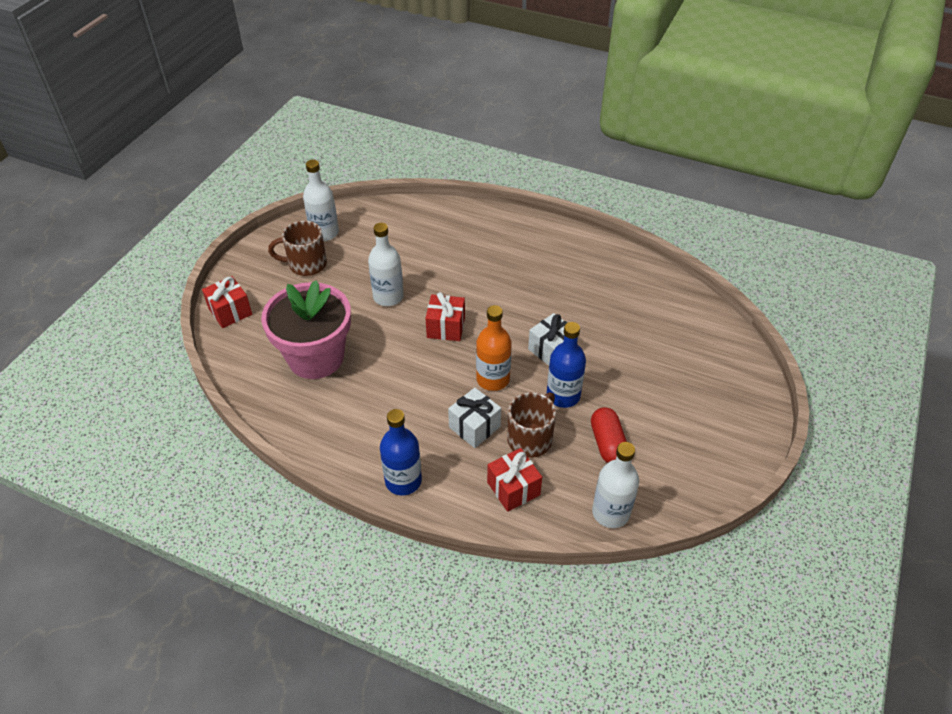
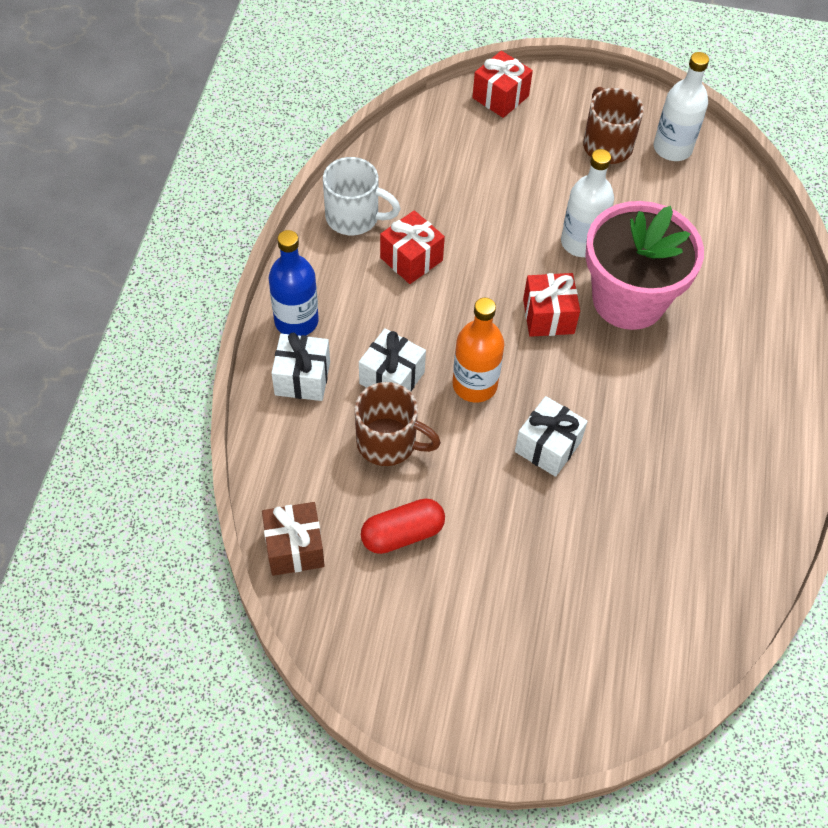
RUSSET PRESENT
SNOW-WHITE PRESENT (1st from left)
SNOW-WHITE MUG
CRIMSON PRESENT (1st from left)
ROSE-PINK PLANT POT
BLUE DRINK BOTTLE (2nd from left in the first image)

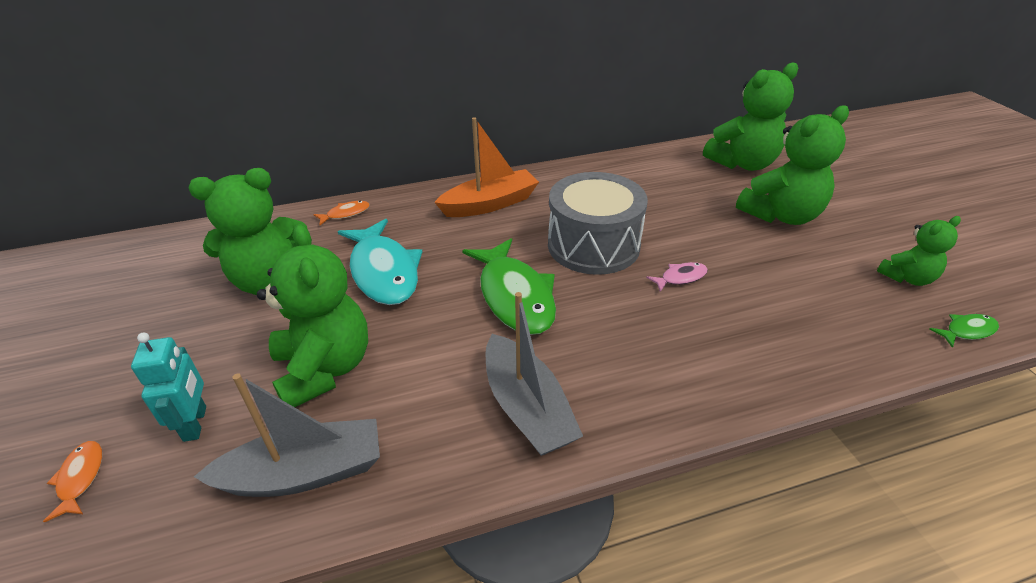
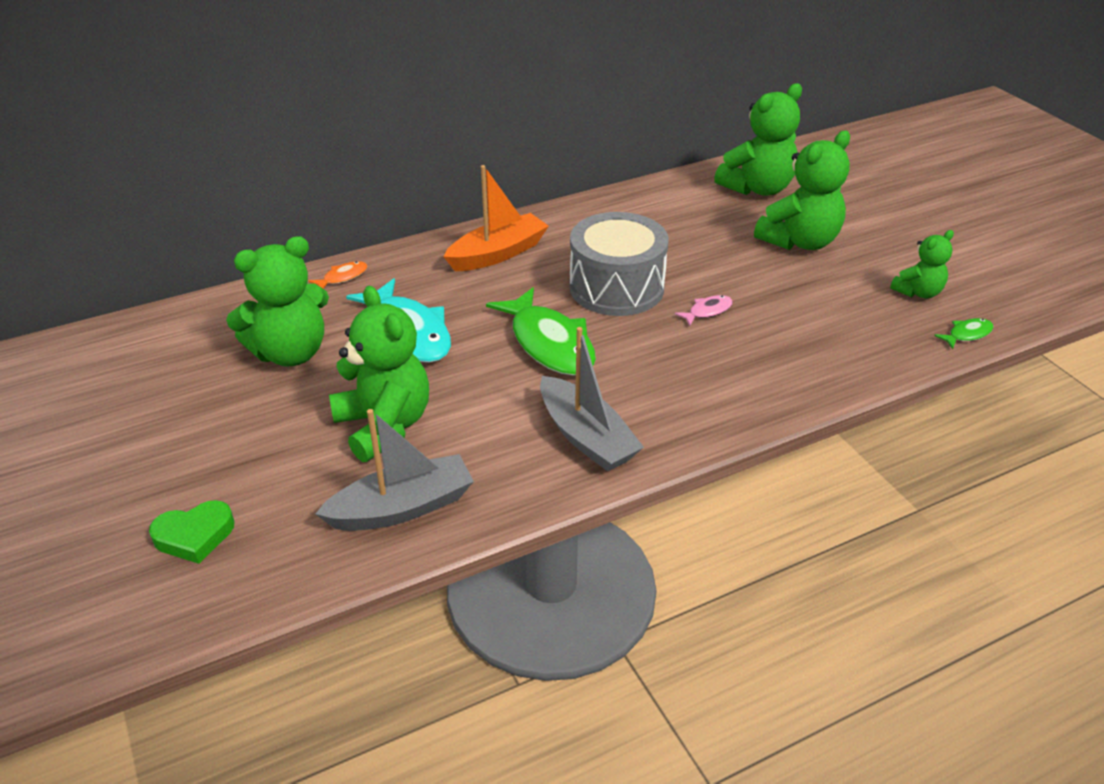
LEAF-GREEN HEART
AQUA TOY ROBOT

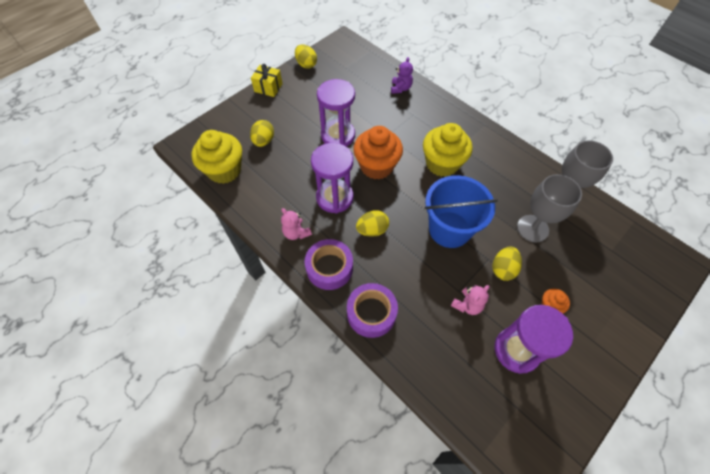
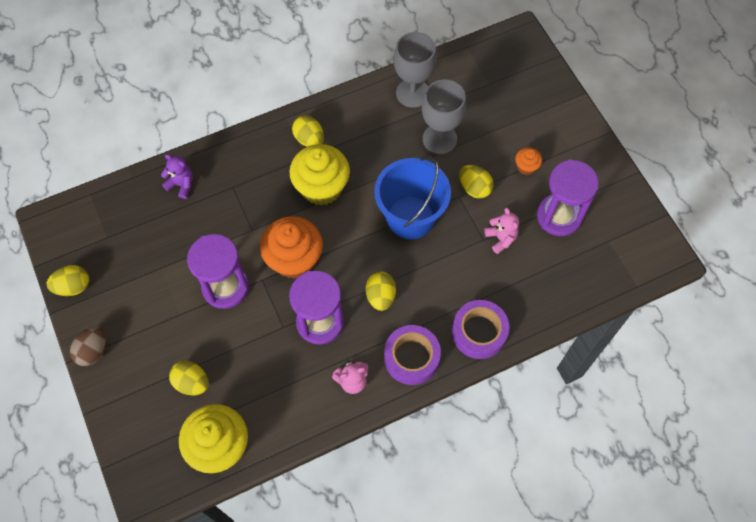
RUSSET TOY EGG
YELLOW TOY EGG (3rd from left)

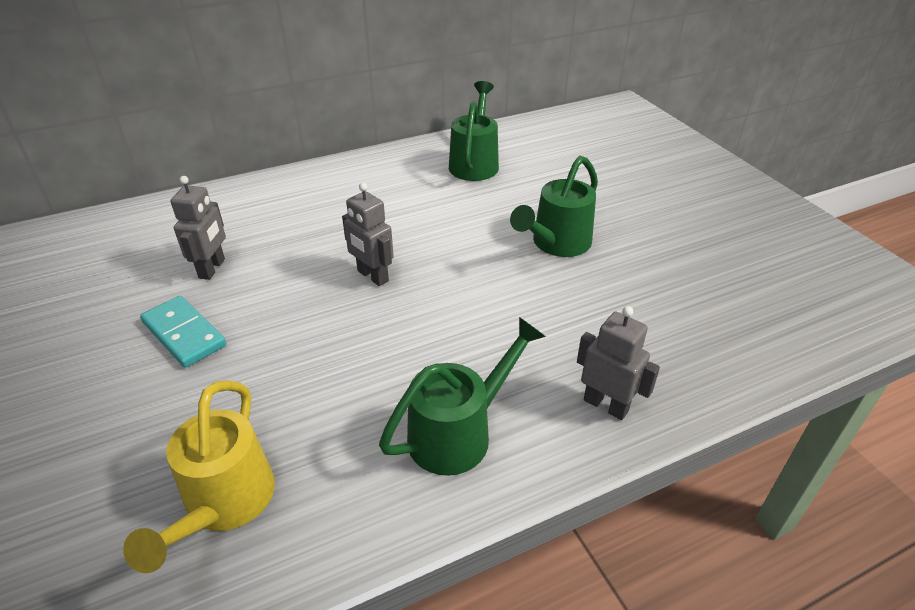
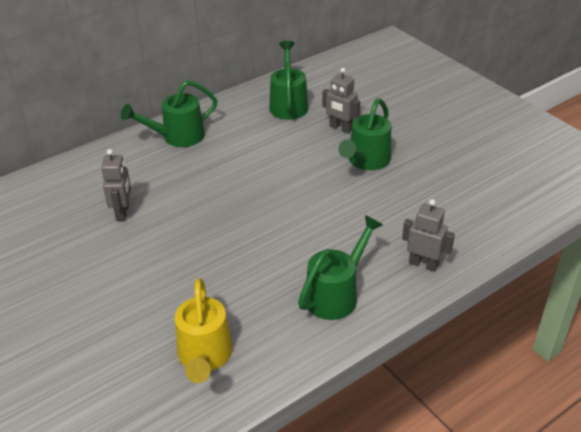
LEAF-GREEN WATERING POT (1st from left)
GREY TOY ROBOT (2nd from left)
AQUA DOMINO

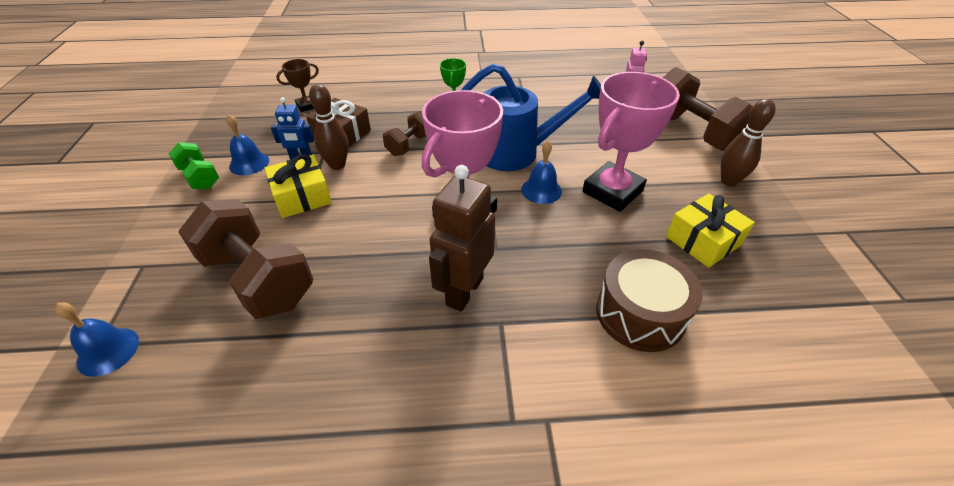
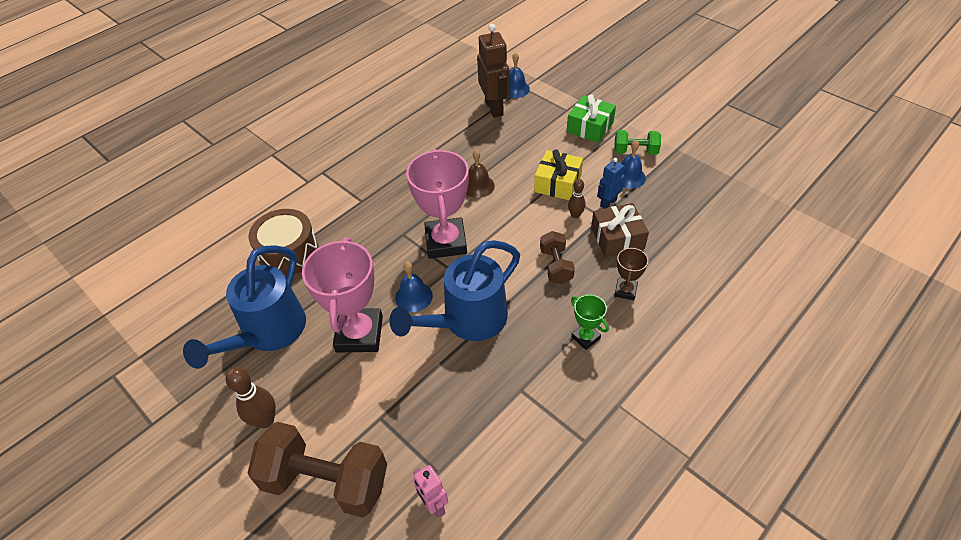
BLUE WATERING POT (1st from left)
RUSSET HAND BELL
RUSSET TOY ROBOT
LEAF-GREEN PRESENT
RUSSET SKITTLE (2nd from left)
RUSSET AWARD CUP
RUSSET FREE WEIGHT (1st from left in the first image)

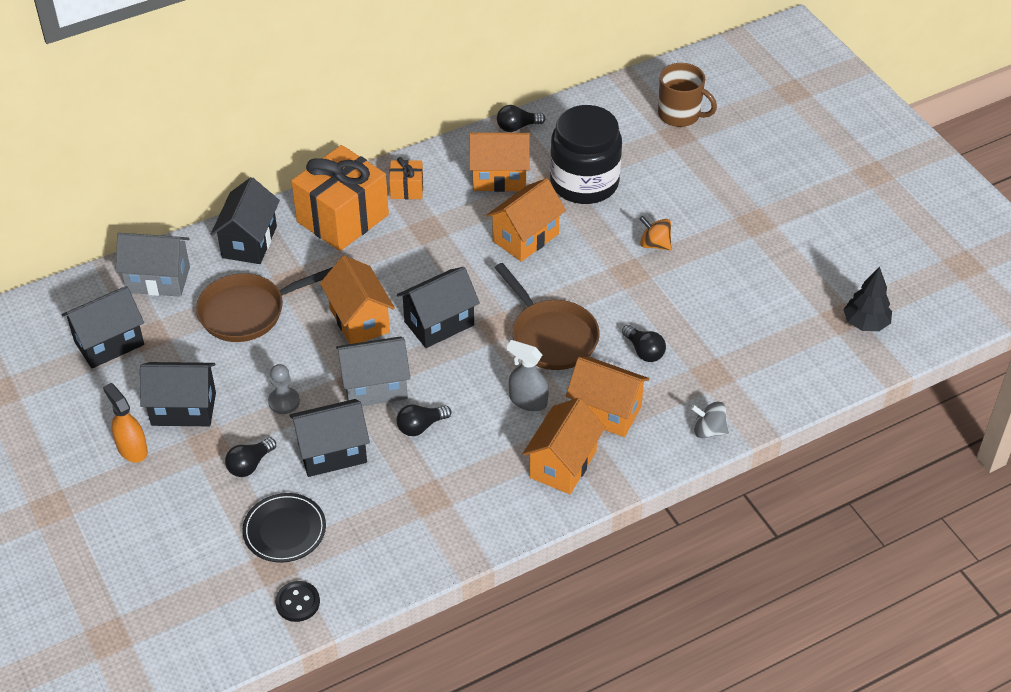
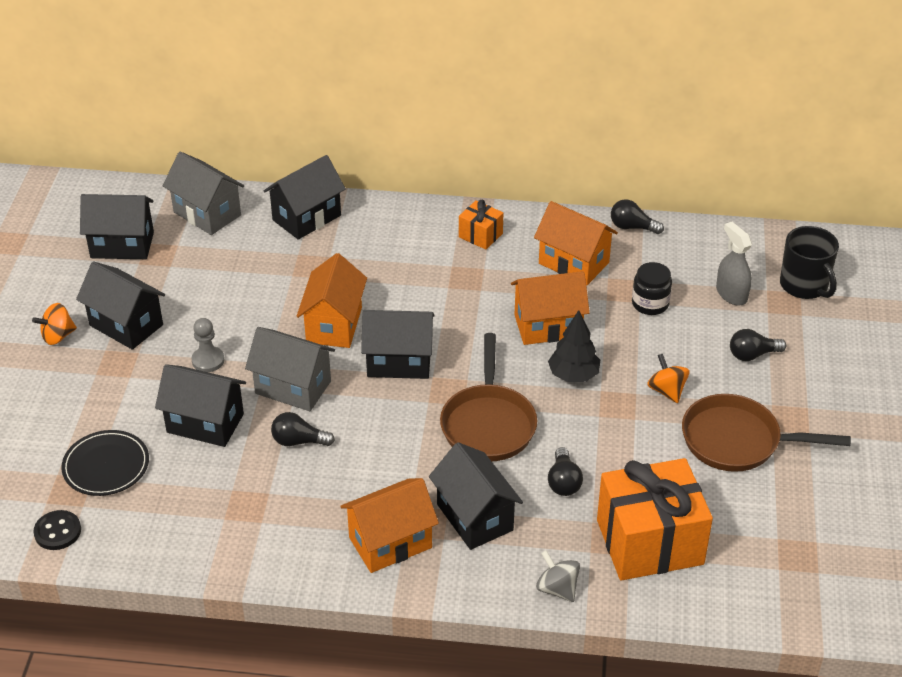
ORANGE-COLOURED WHIRLIGIG (1st from left)
BLACK TOY HOUSE (6th from left)
BLACK TREE
ORANGE-COLOURED PRESENT (2nd from left)
BLACK PRESERVE JAR
RUSSET PAN (2nd from left)
GREY SPRAYER
BLACK LIGHTBULB (4th from left)
BLACK MUG

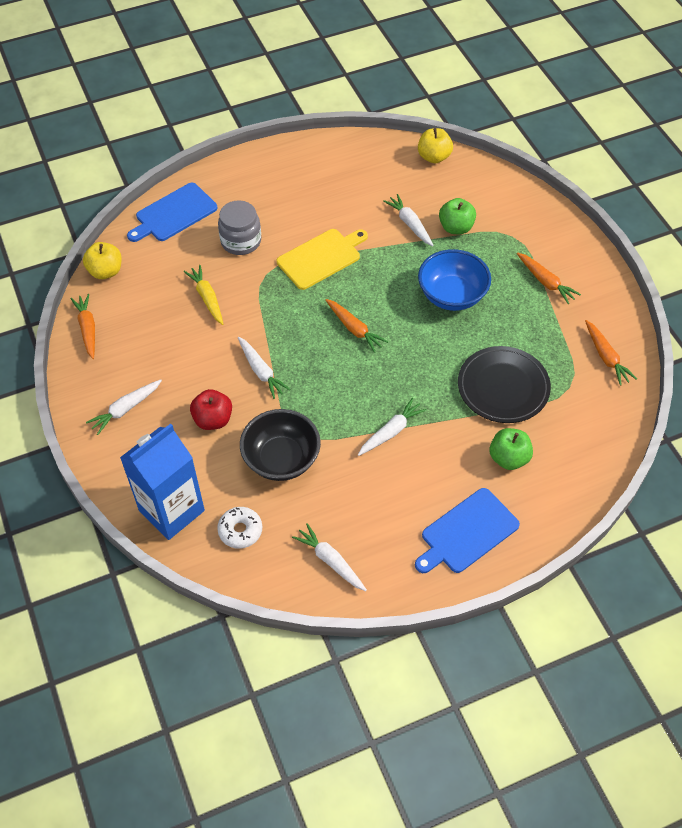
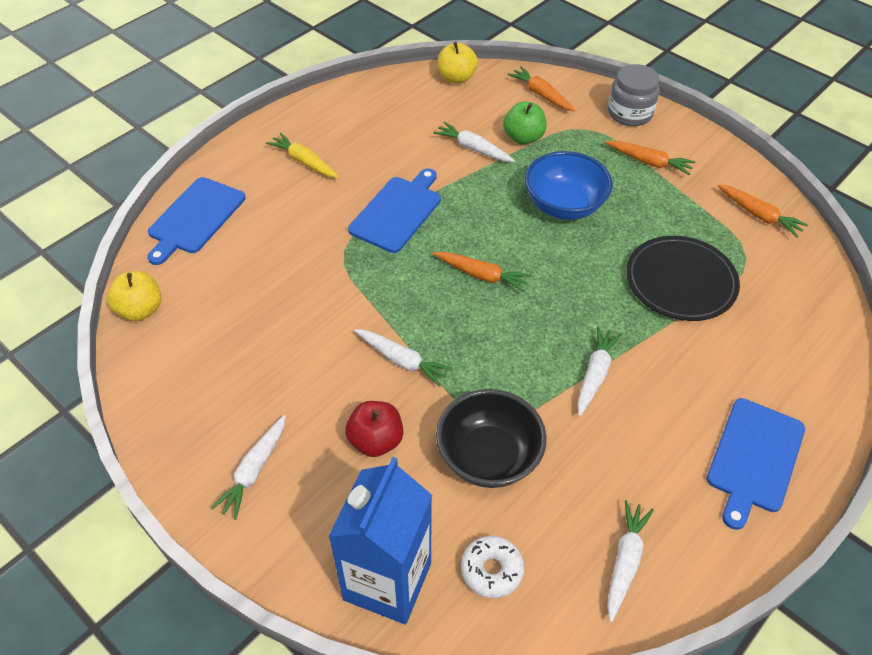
YELLOW ROOT VEGETABLE
BLUE CHOPPING BOARD (2nd from left)
ORANGE-COLOURED ROOT VEGETABLE (2nd from left)
SNOW-WHITE ROOT VEGETABLE (5th from left)
GREY PRESERVE JAR
LEAF-GREEN APPLE (2nd from left in the first image)

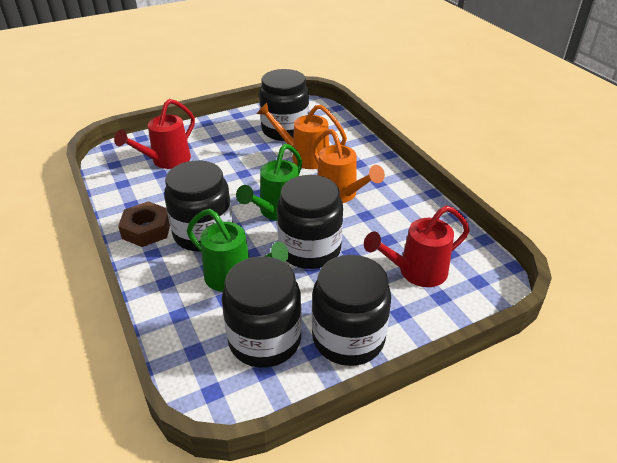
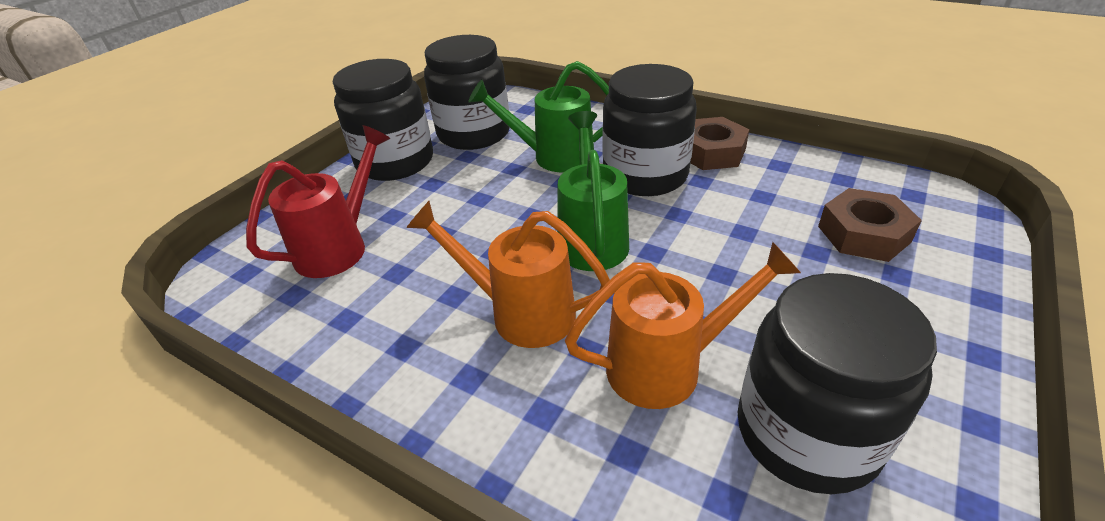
RUSSET HEX NUT (2nd from left)
BLACK PRESERVE JAR (4th from left in the first image)

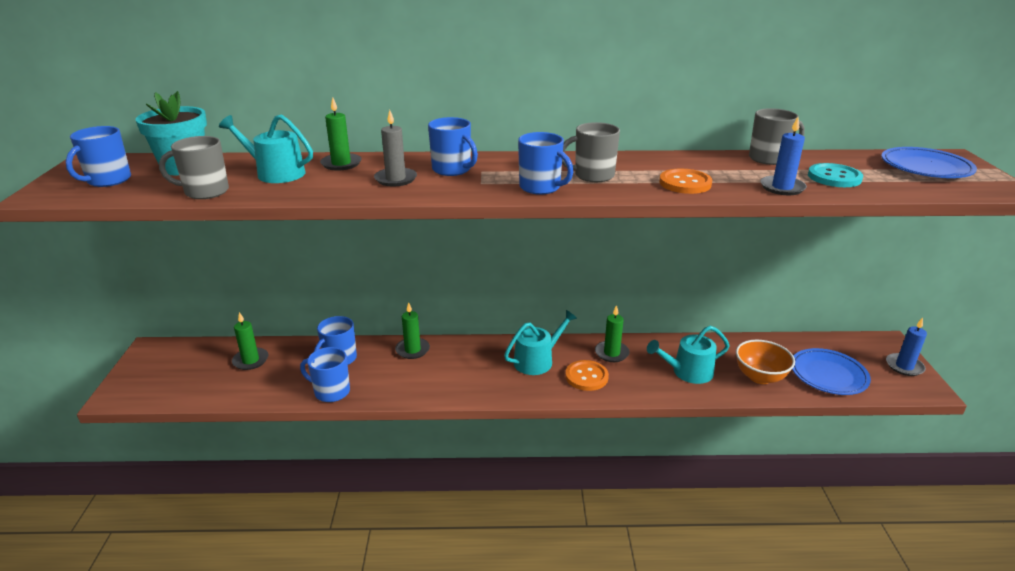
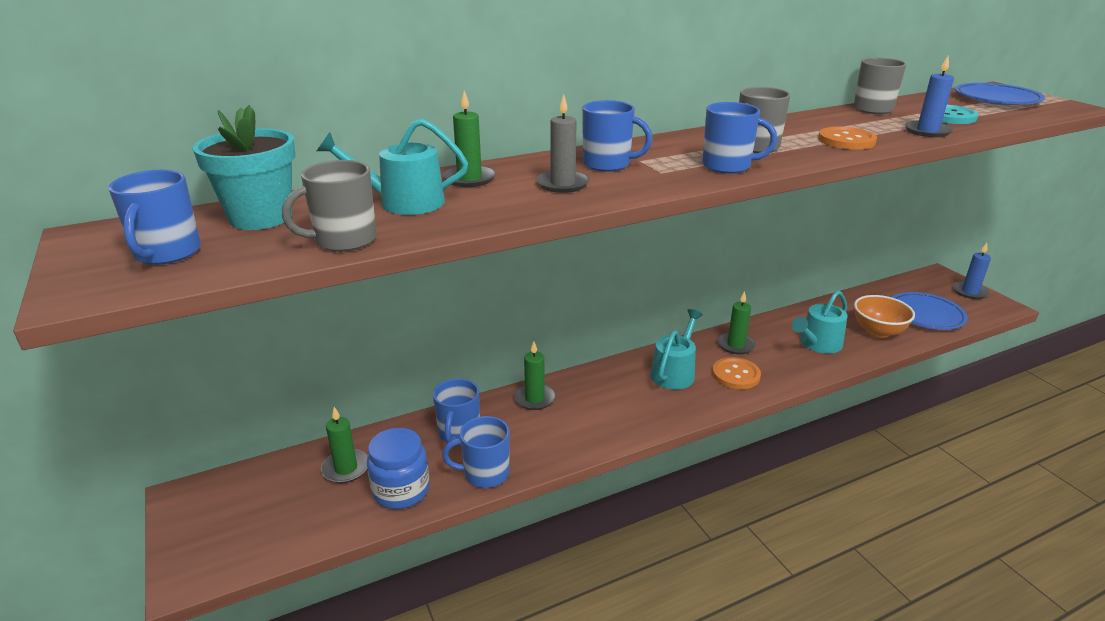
BLUE PRESERVE JAR

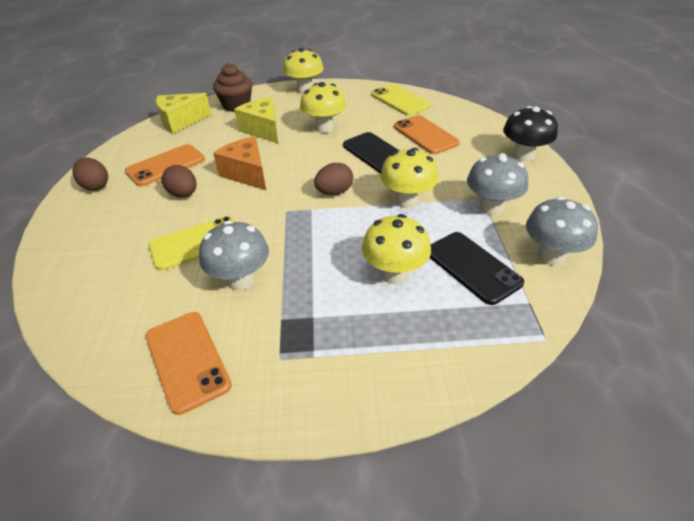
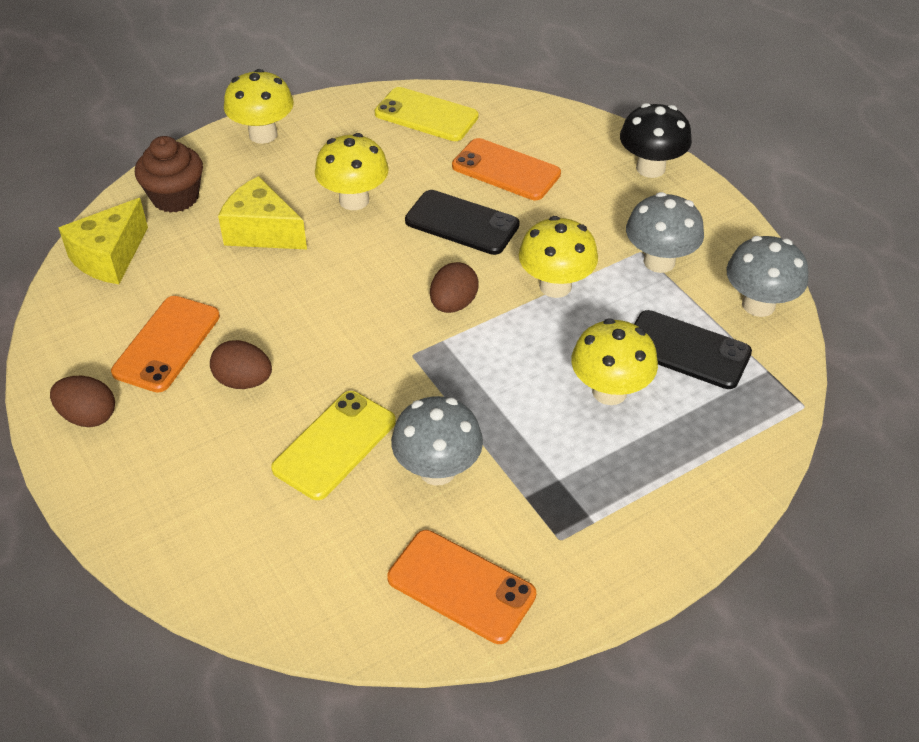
ORANGE-COLOURED CHEESE WEDGE

